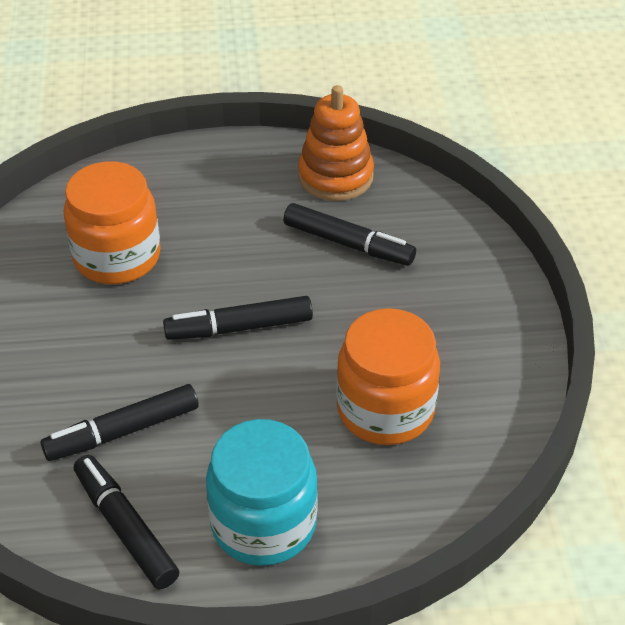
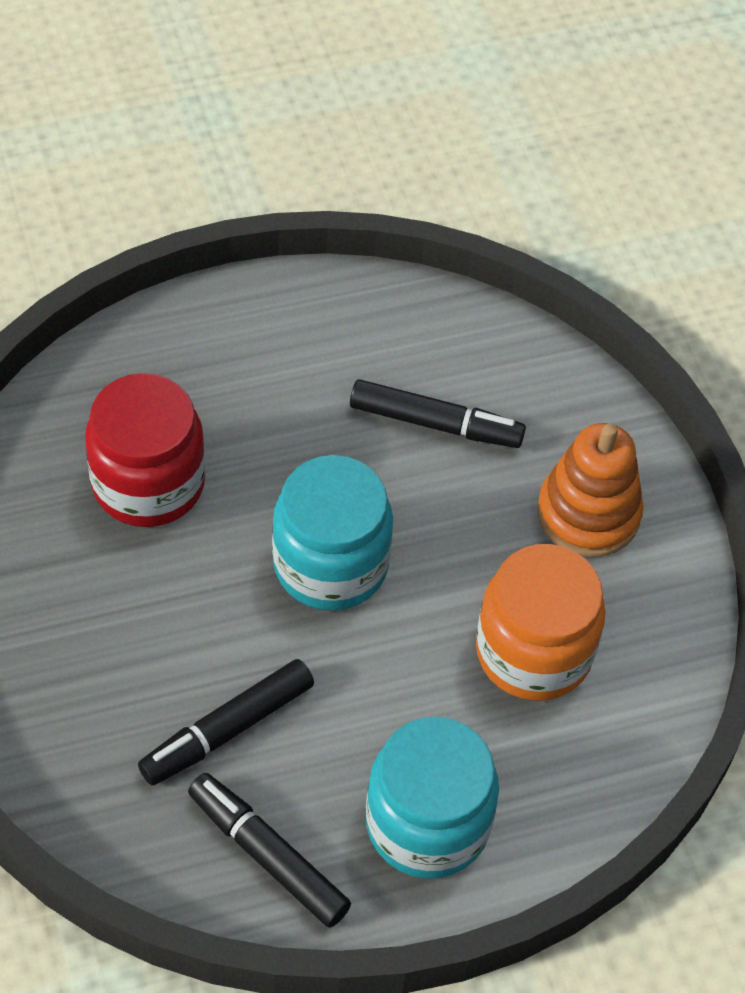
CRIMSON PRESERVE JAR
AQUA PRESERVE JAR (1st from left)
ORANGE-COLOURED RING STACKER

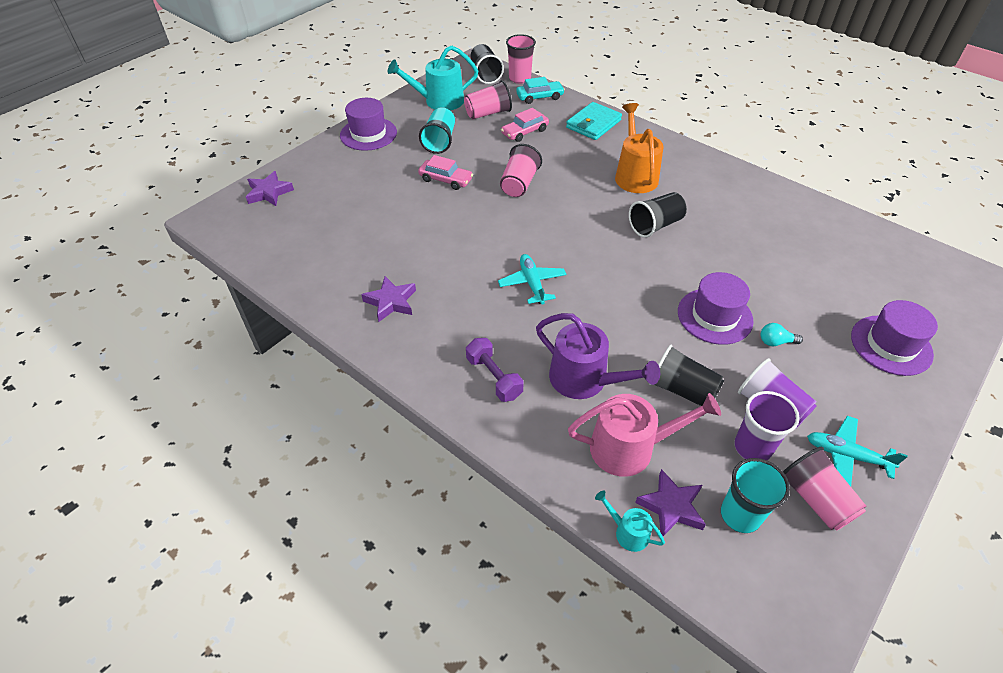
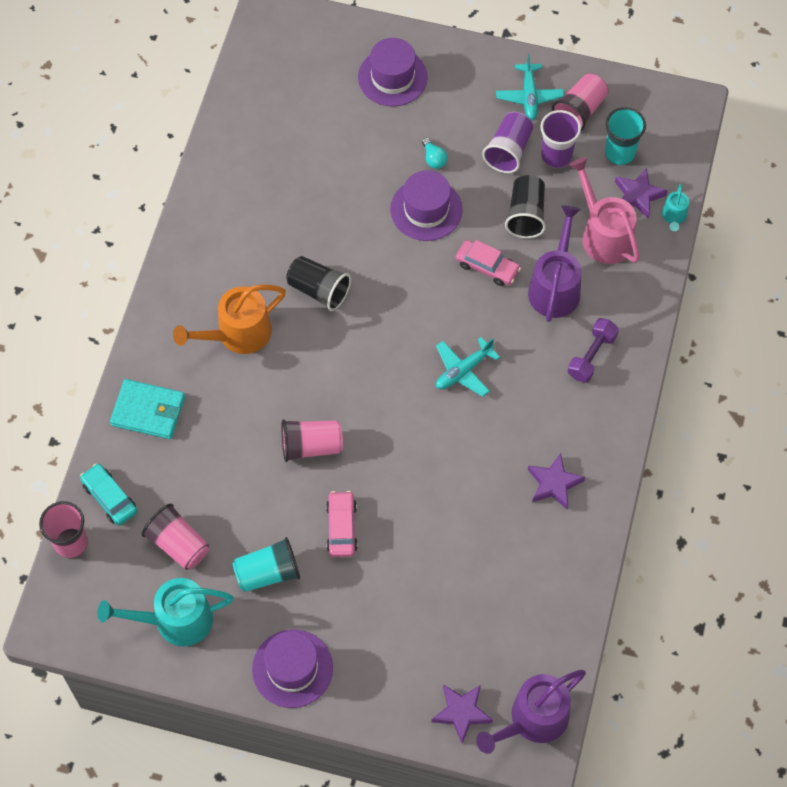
AQUA WATERING POT (1st from left)
ROSE-PINK CAR (2nd from left)
VIOLET WATERING POT (1st from left)
BLACK BEAKER (1st from left in the first image)

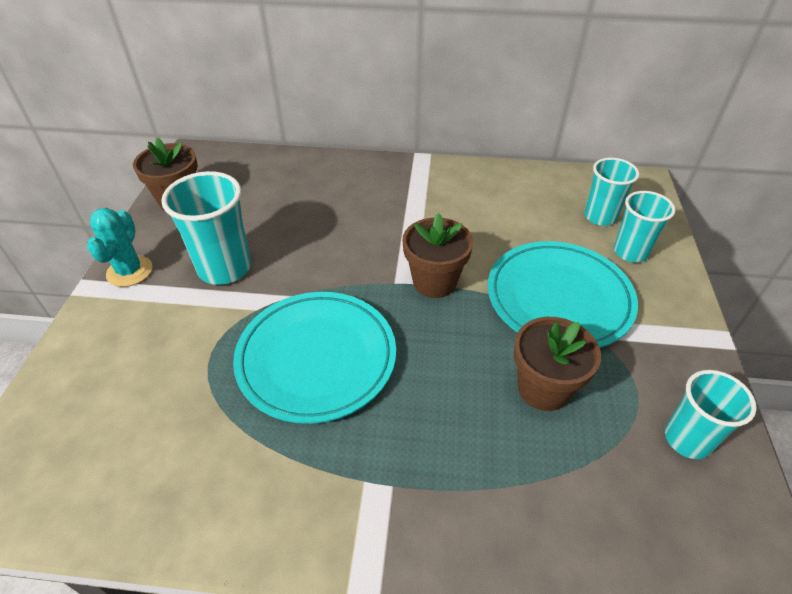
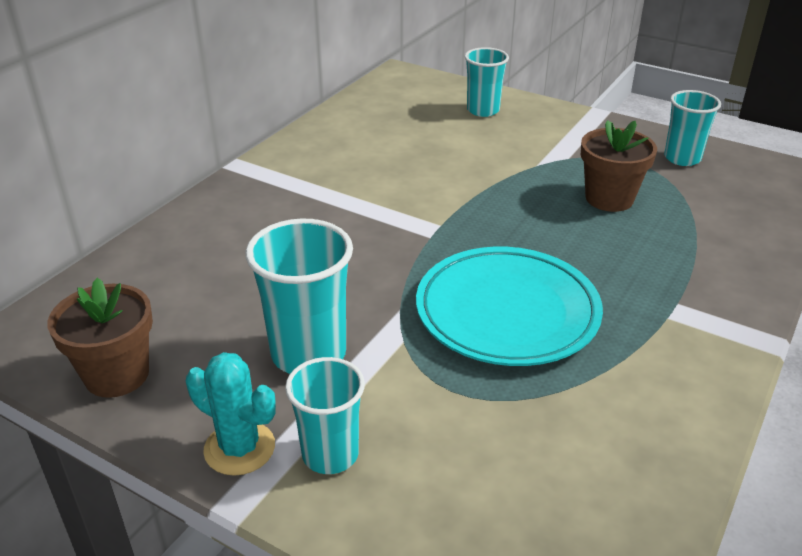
AQUA BEAKER (2nd from left)
RUSSET PLANT POT (2nd from left in the first image)
AQUA PLATE (2nd from left in the first image)

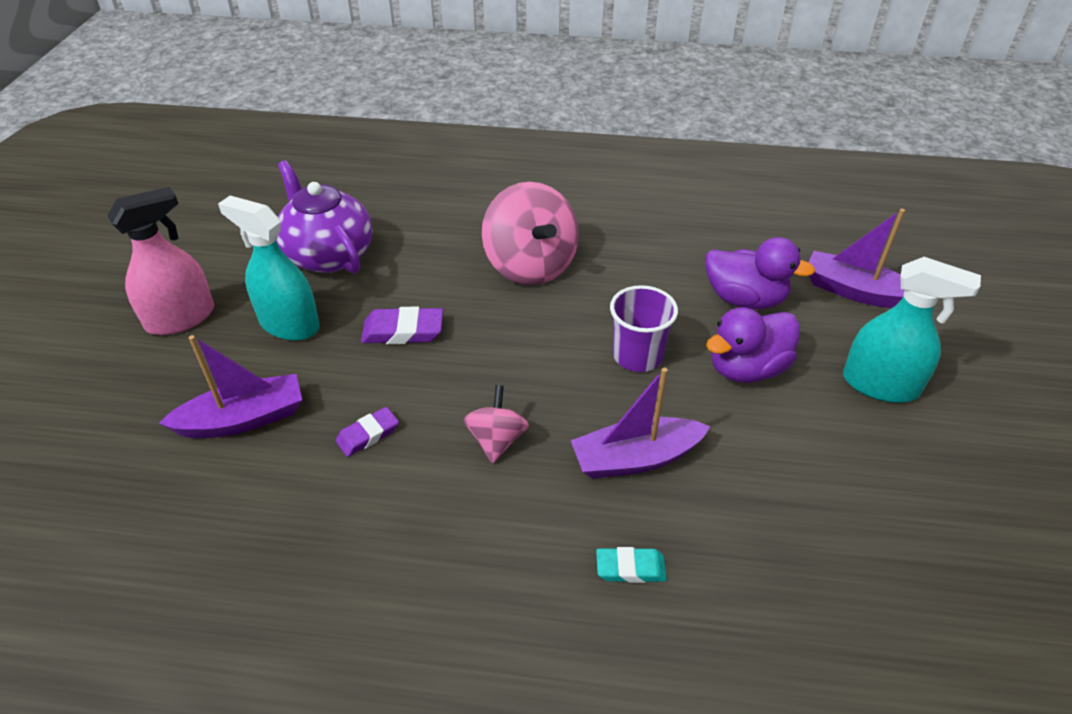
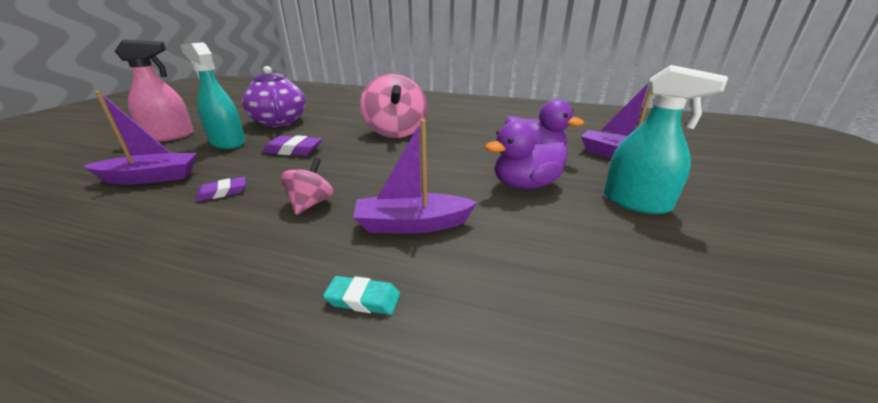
VIOLET BEAKER

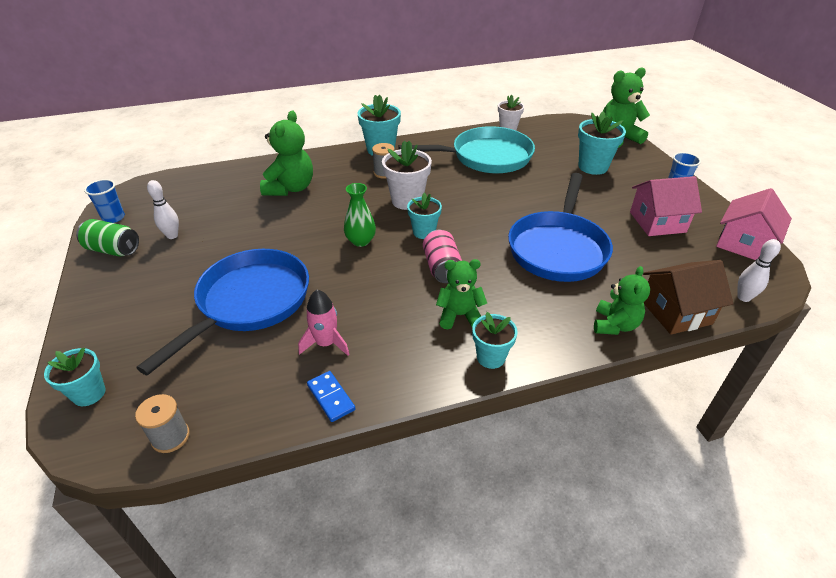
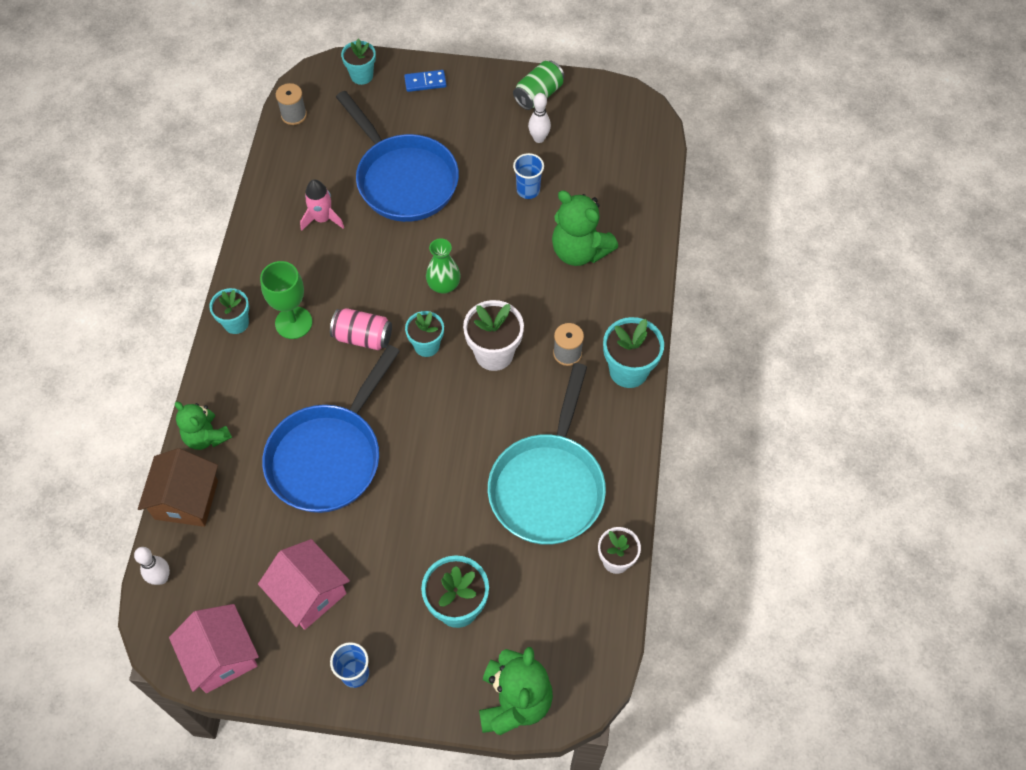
ROSE-PINK TOY HOUSE (2nd from left)
LEAF-GREEN WINE GLASS
BLUE PAN (1st from left)
BLUE DOMINO
BLUE BEAKER (2nd from left)

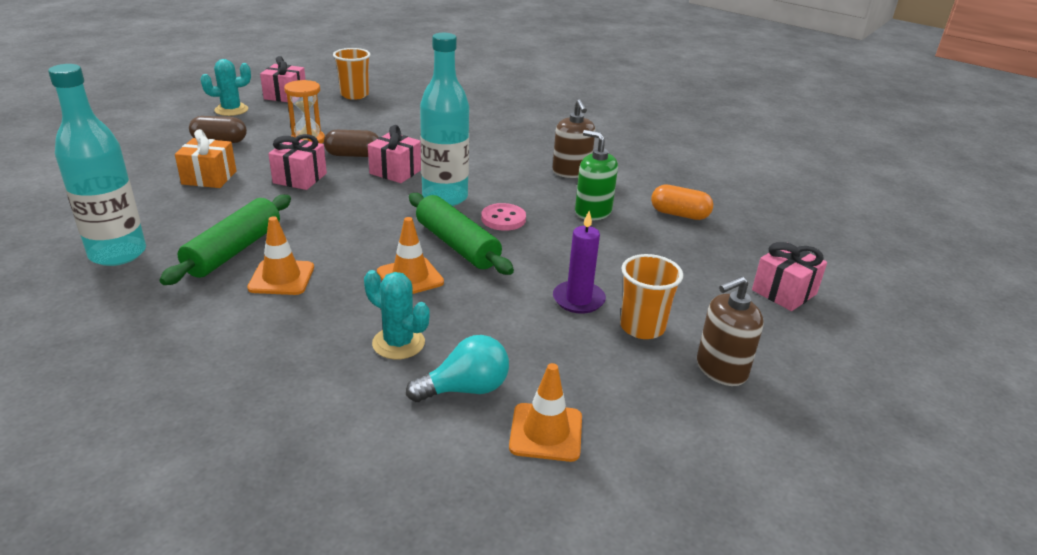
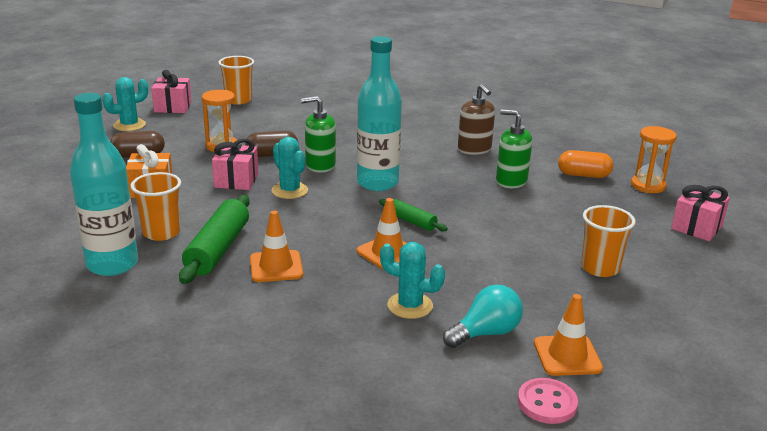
ORANGE-COLOURED BEAKER (1st from left)
AQUA SAGUARO CACTUS (2nd from left)
LEAF-GREEN SOAP PUMP (1st from left)
LEAF-GREEN DOUGH ROLLER (2nd from left)
ROSE-PINK SEWING BUTTON
ORANGE-COLOURED HOURGLASS (2nd from left)
VIOLET WAX CANDLE
RUSSET SOAP PUMP (2nd from left in the first image)

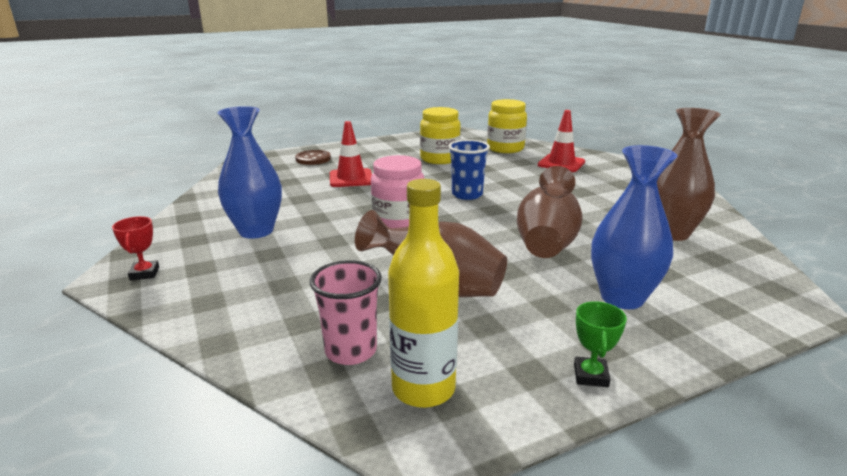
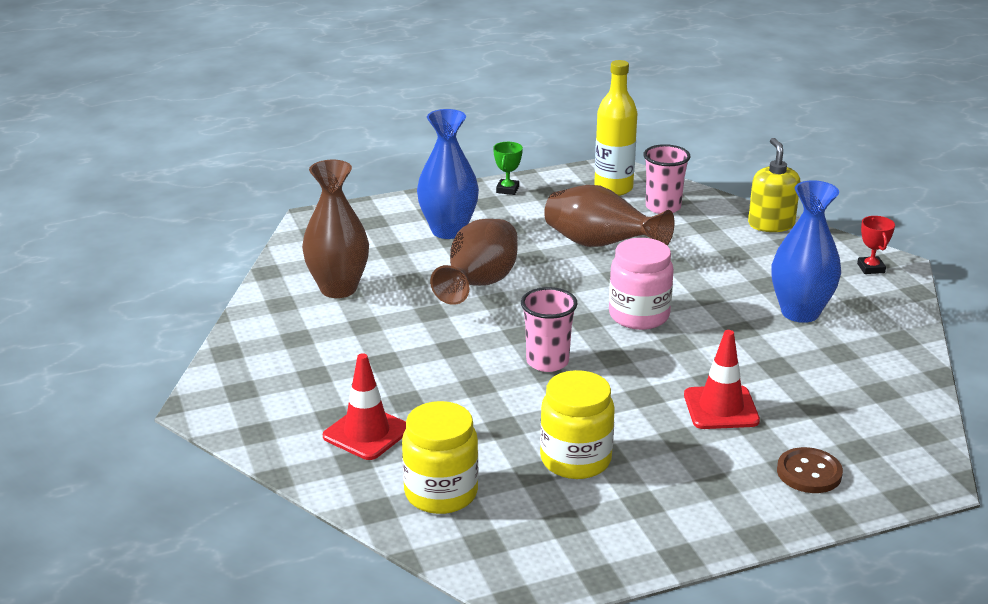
ROSE-PINK BEAKER (1st from left)
YELLOW SOAP PUMP

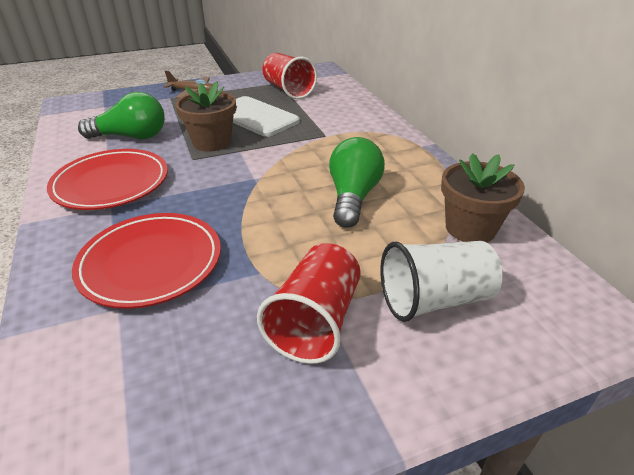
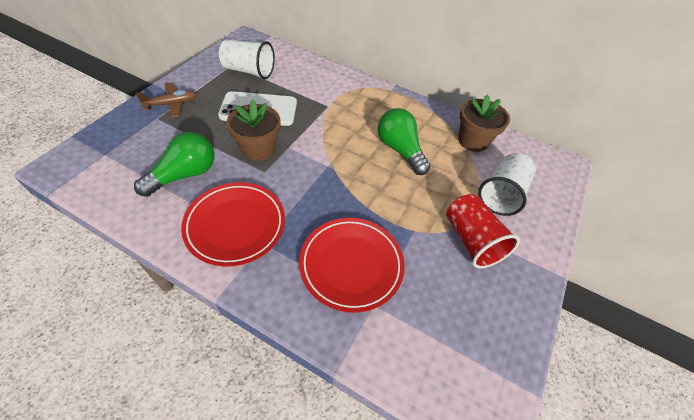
SNOW-WHITE BEAKER (1st from left)

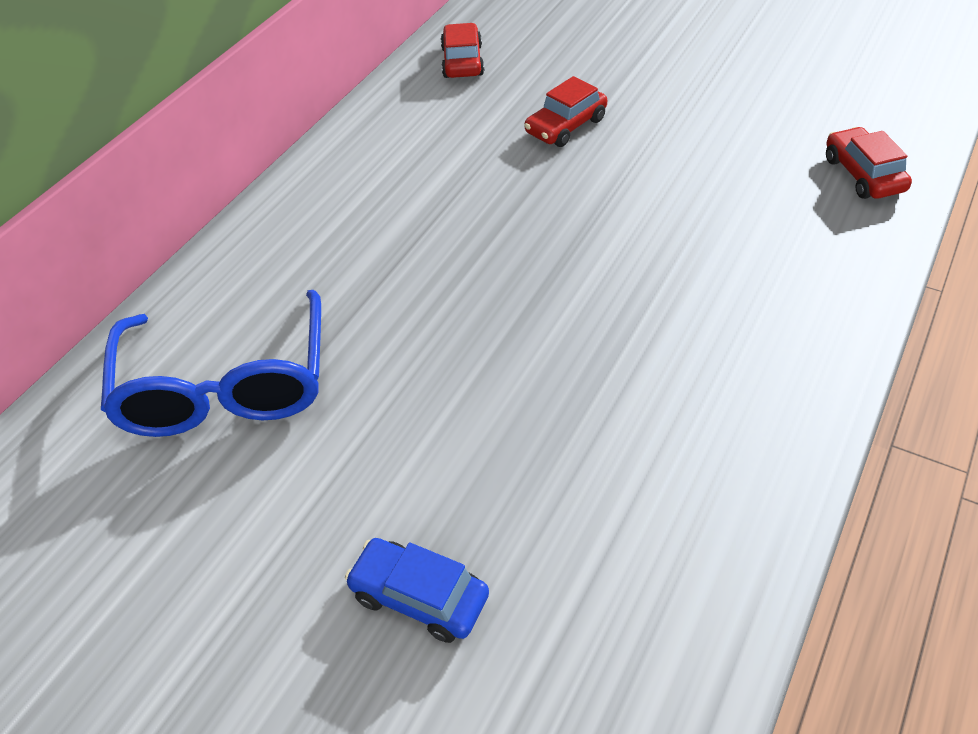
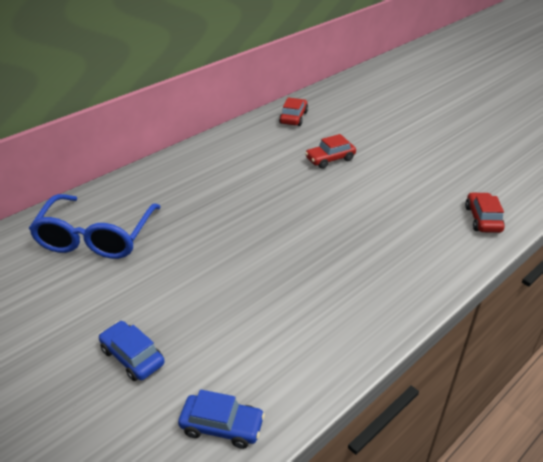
BLUE CAR (2nd from left)

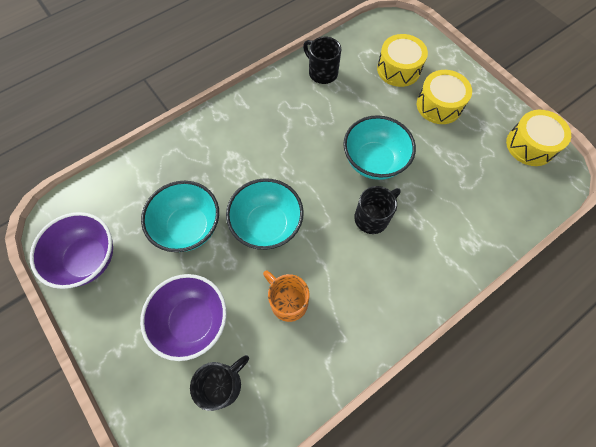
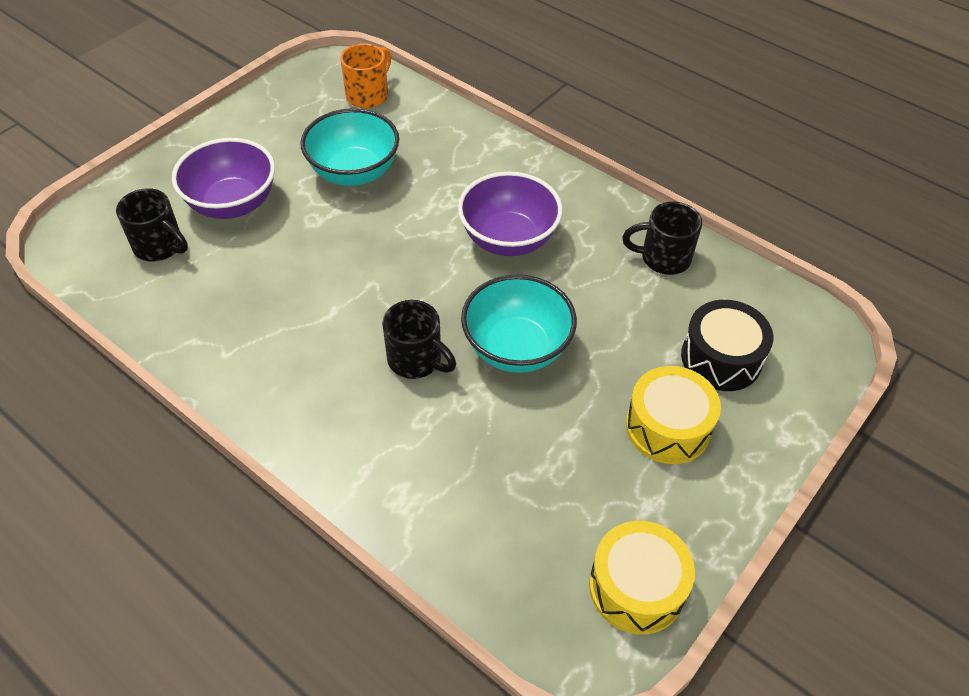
ORANGE-COLOURED MUG
VIOLET SERVING BOWL (2nd from left)
BLACK MUG (3rd from left)
BLACK DRUM
AQUA SERVING BOWL (2nd from left in the first image)

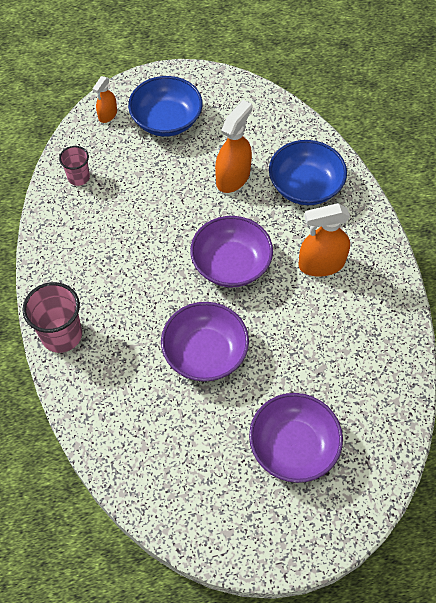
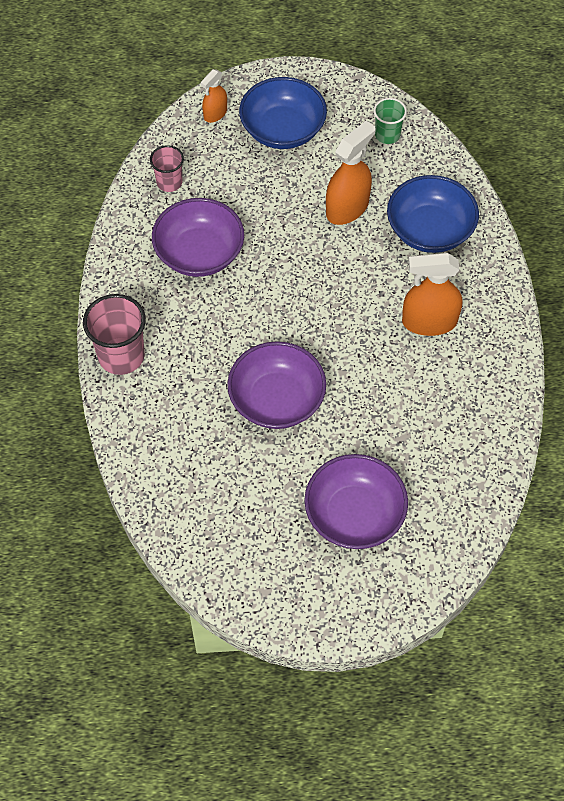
VIOLET SERVING BOWL (1st from left)
LEAF-GREEN BEAKER

